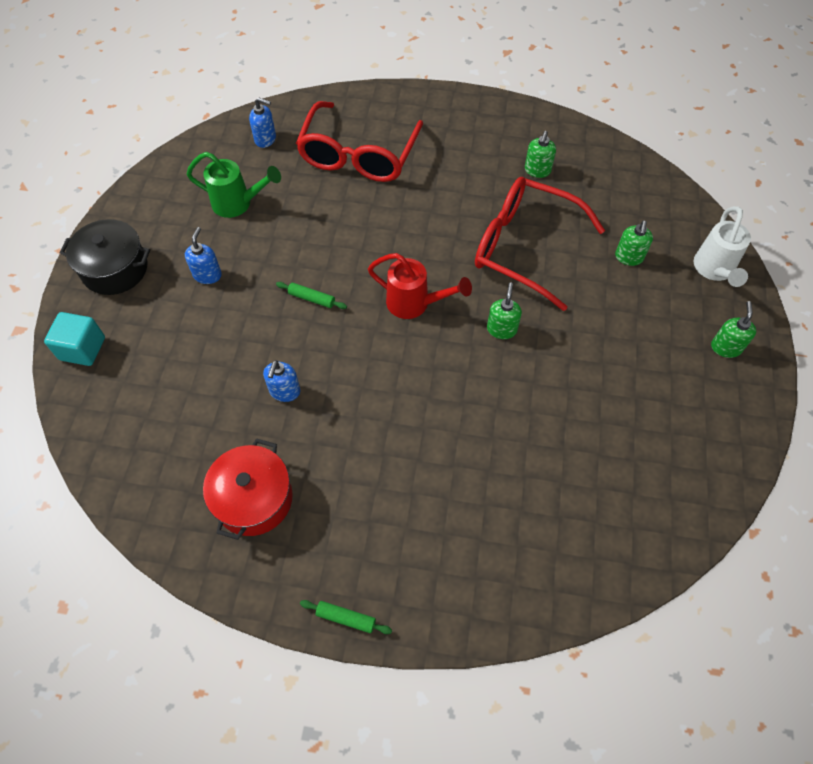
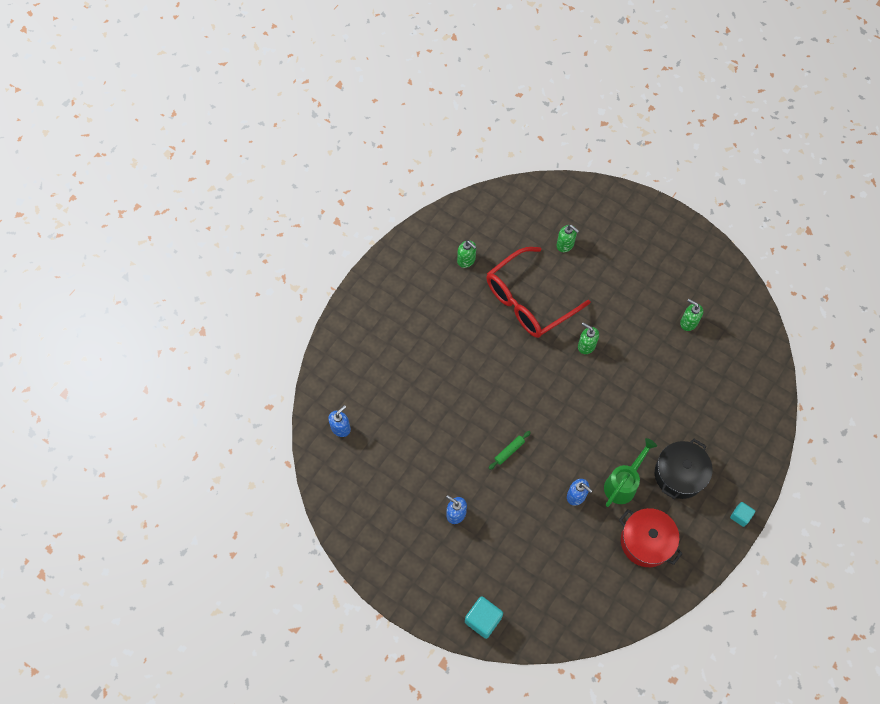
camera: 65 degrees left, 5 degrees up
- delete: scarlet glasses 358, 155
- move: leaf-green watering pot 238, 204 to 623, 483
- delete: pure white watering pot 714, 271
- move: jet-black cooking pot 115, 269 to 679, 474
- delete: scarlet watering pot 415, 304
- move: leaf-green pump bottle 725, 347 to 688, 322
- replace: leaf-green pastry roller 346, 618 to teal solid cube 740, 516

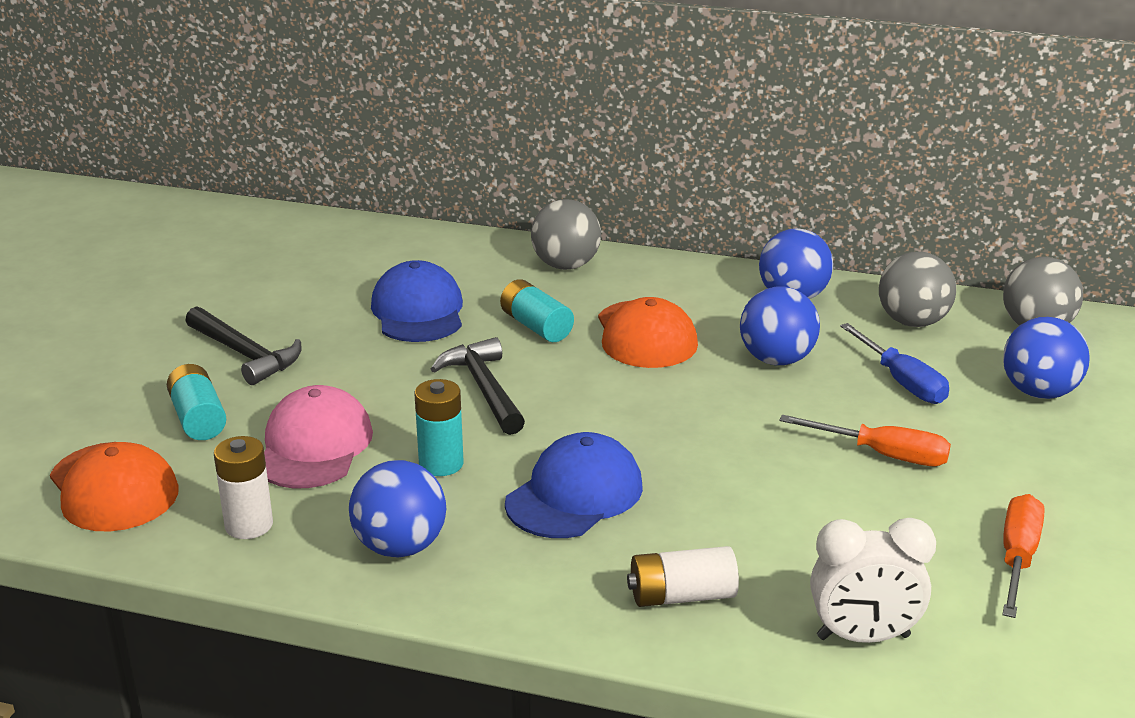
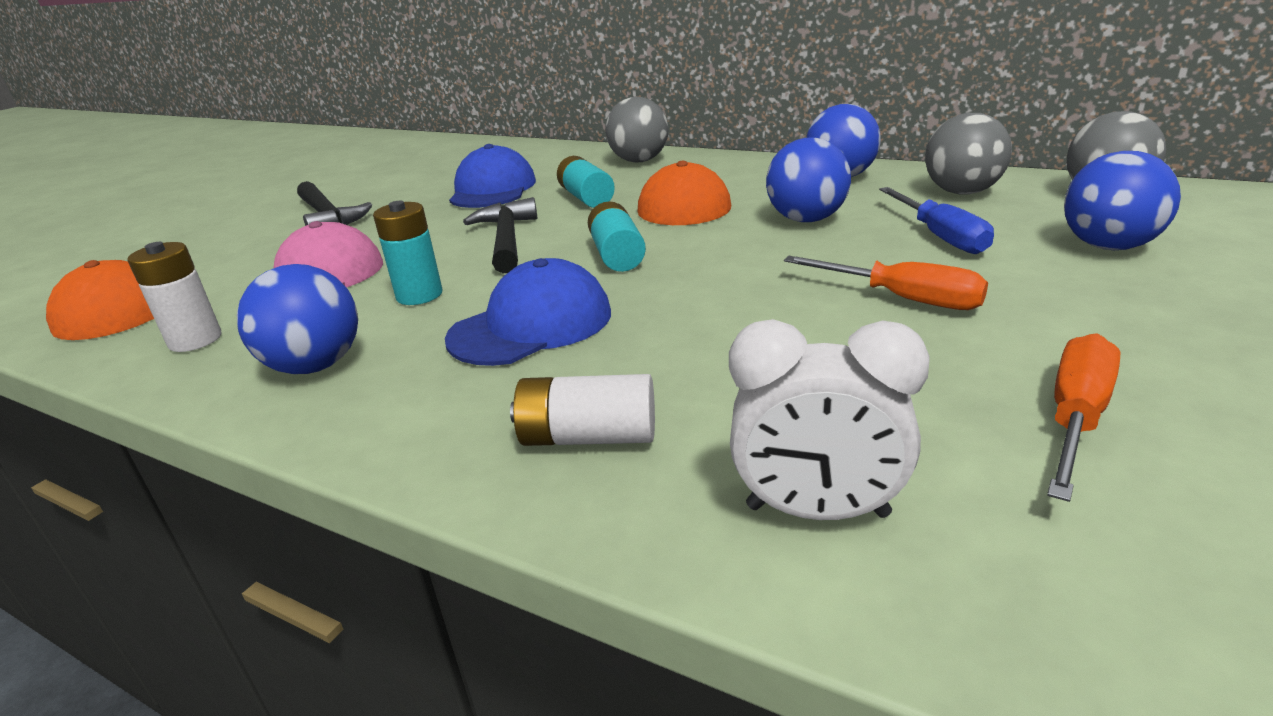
camera: 15 degrees right, 0 degrees up
- move: teal power cell 198, 418 to 617, 255

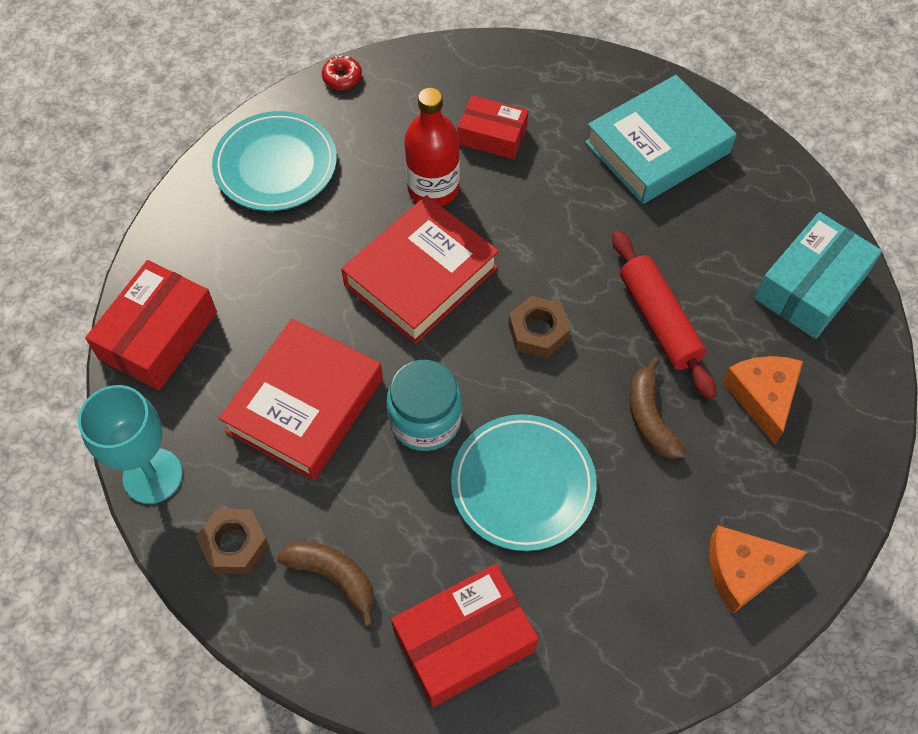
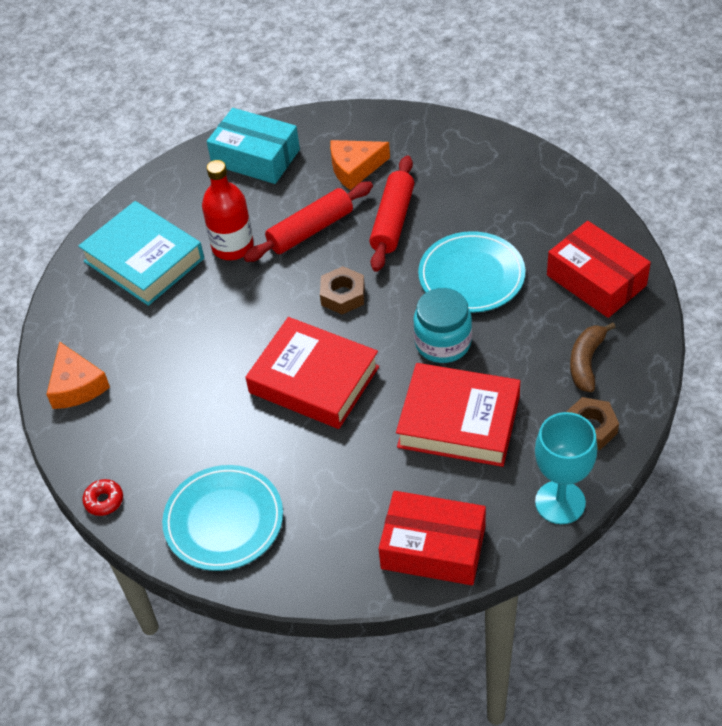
camera: 100 degrees left, 10 degrees down
- move: scarlet bottle 433, 188 to 232, 246
- delete: scarlet box 492, 136
- replace: dark brown toy banana 650, 417 to scarlet pastry roller 393, 221
- move: orange-coloured cheese 743, 570 to 76, 386

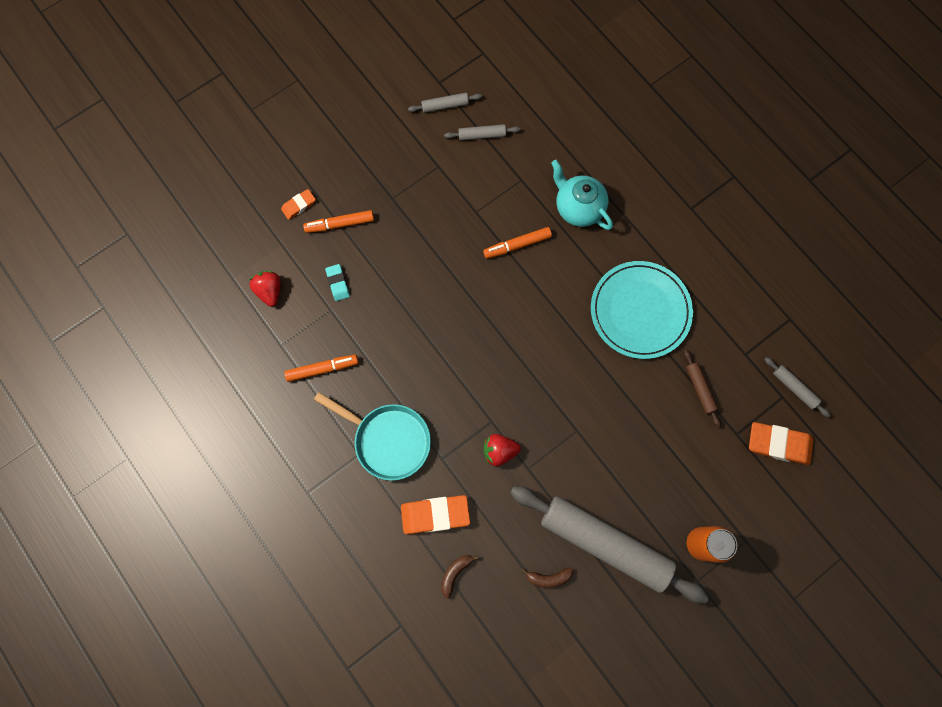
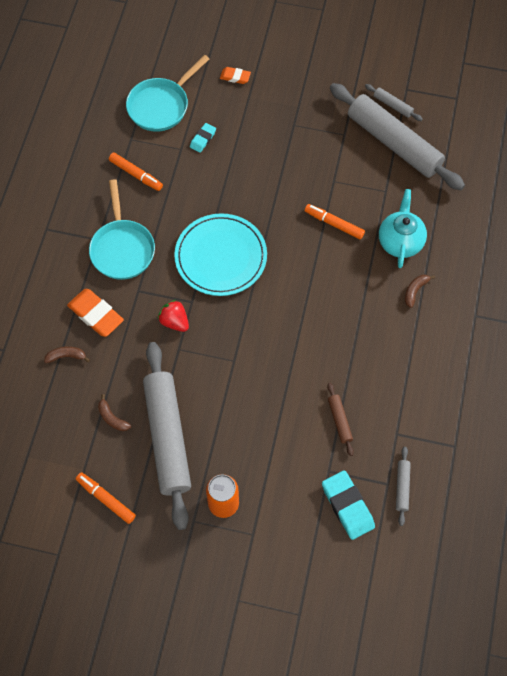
camera: 50 degrees right, 10 degrees down
- resize: ash-grey pastry roller 482, 135 = 394, 143 x2.47
- move: orange-coloured marker pen 340, 224 to 106, 499
- move: teal plate 640, 311 to 221, 257
- replace: scarlet toy strawberry 270, 291 to teal pan 161, 106
- rotate: dark brown pastry roller 700, 389 = 339, 420 45 degrees counterclockwise
- recolor: orange-coloured pencil eraser 778, 444 to teal pencil eraser 347, 506
- insert: dark brown toy banana 415, 291

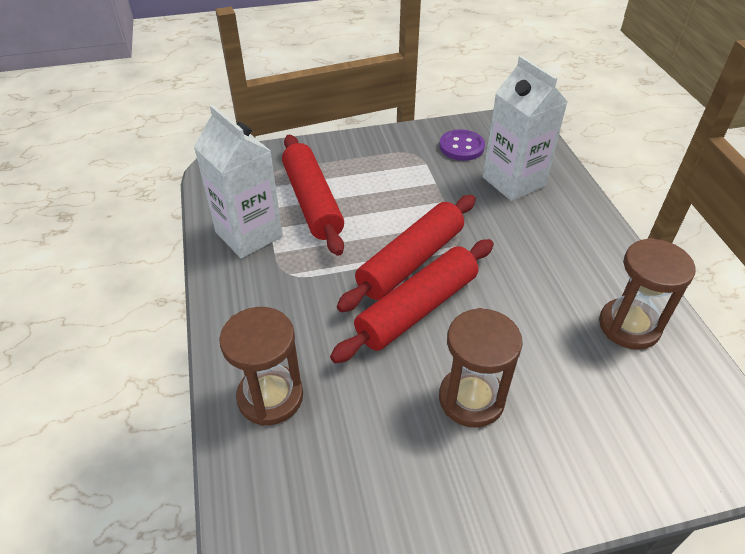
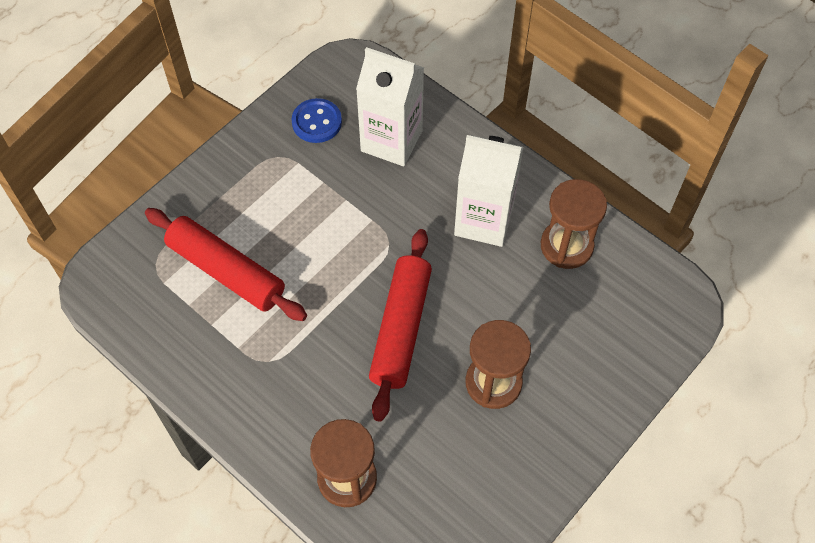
camera: 35 degrees left, 15 degrees up
- move: pure white juice carton 249, 234 to 483, 220
- recolor: purple shirt button 461, 147 to royal blue shirt button 317, 122
- delete: scarlet pastry roller 410, 261

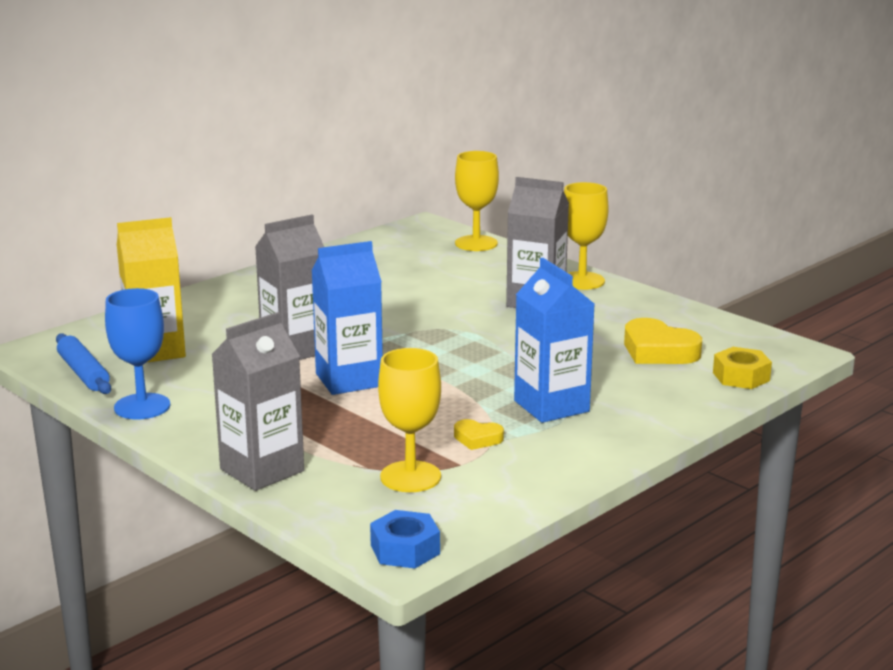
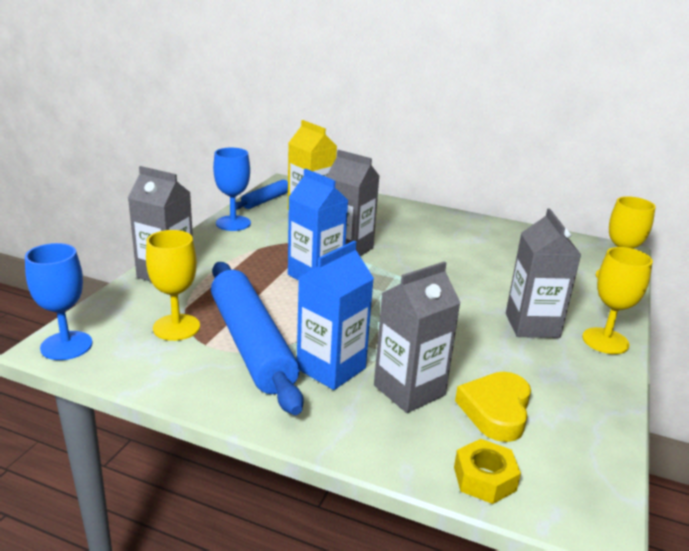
camera: 65 degrees right, 5 degrees up
- replace: yellow heart shape 477, 439 to royal blue pastry roller 251, 344
- replace: royal blue hex nut 405, 549 to royal blue goblet 66, 345
- insert: ash-grey juice carton 409, 390

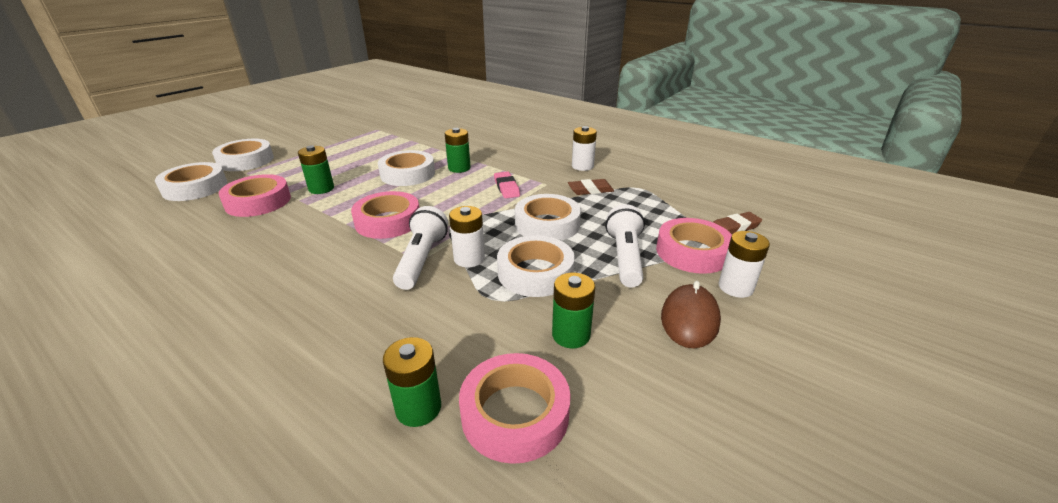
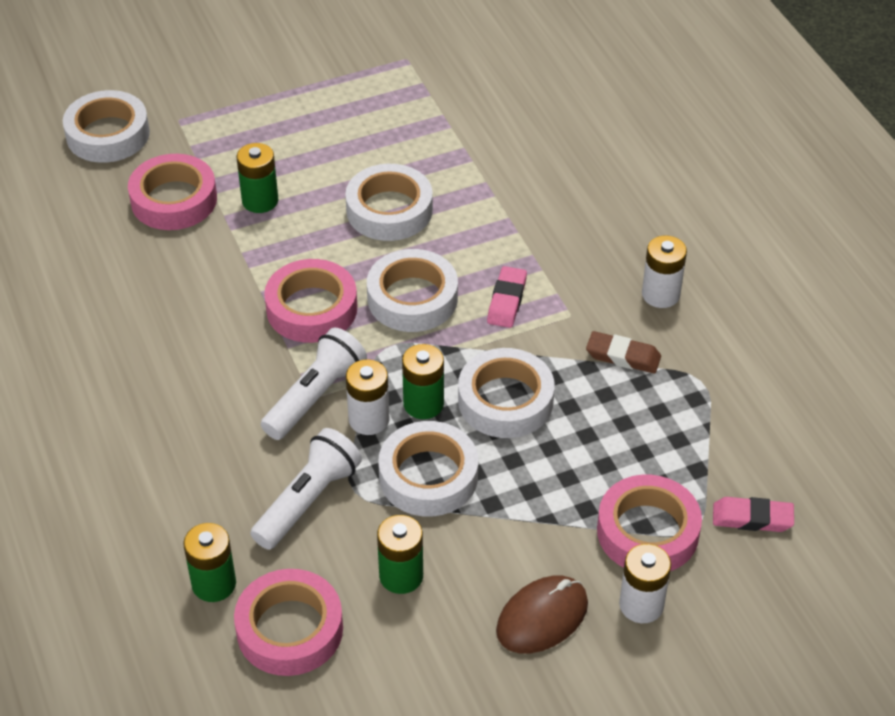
camera: 30 degrees right, 15 degrees up
- move: leaf-green power cell 459, 168 to 423, 404
- move: pure white sticky tape 246, 160 to 412, 298
- move: pure white flashlight 625, 257 to 308, 501
- recolor: dark brown pencil eraser 734, 228 to pink pencil eraser 752, 518

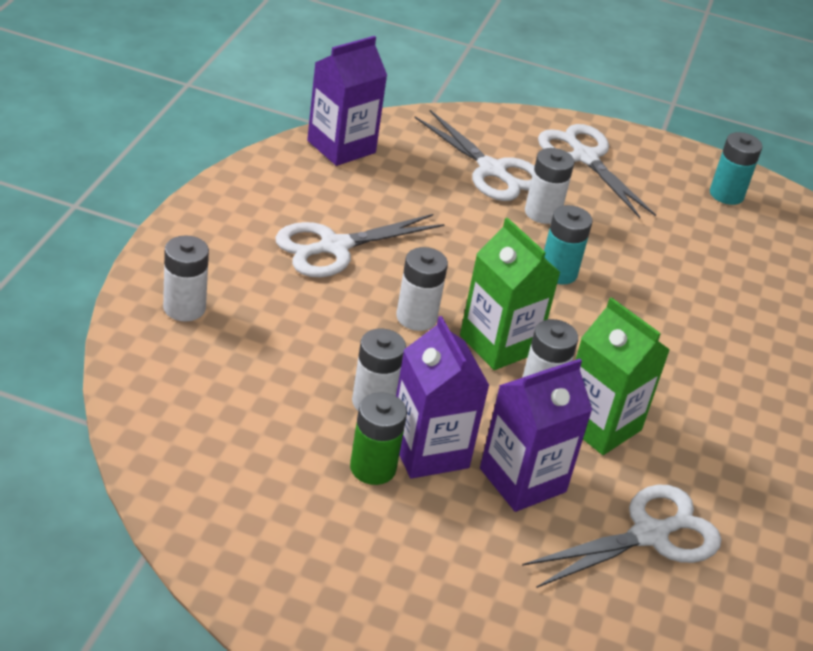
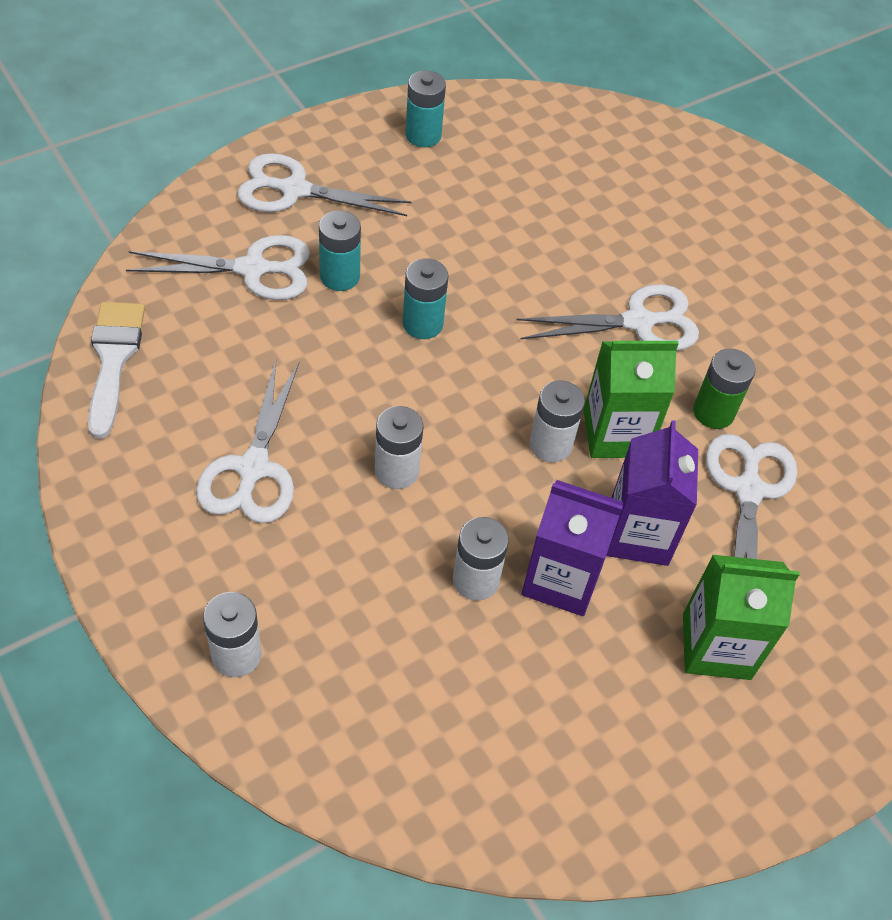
camera: 50 degrees left, 15 degrees up
- replace: purple juice carton 341, 147 to pure white paint brush 113, 360
- recolor: pure white power cell 542, 213 to teal power cell 340, 276
- move: leaf-green juice carton 499, 344 to 716, 646
- move: leaf-green power cell 373, 468 to 713, 412
- insert: pure white shears 638, 322

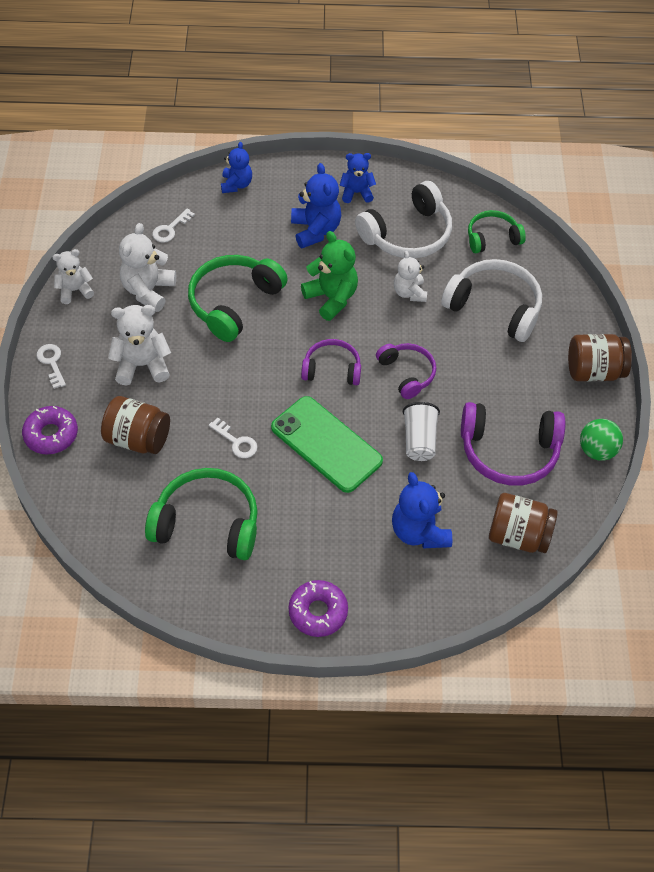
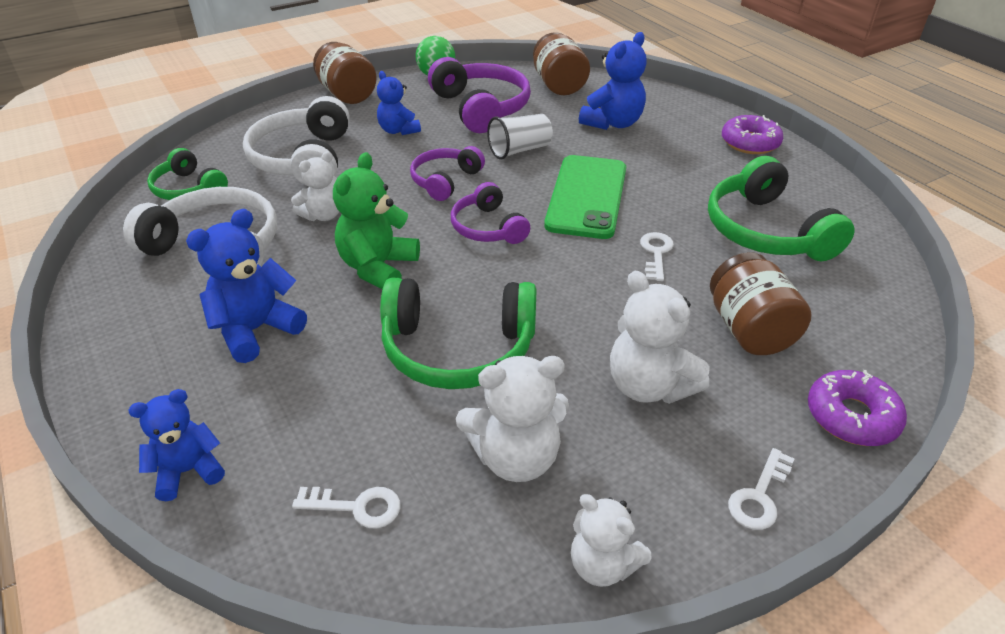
camera: 120 degrees left, 15 degrees down
- move: royal blue teddy bear 356, 193 to 398, 130

